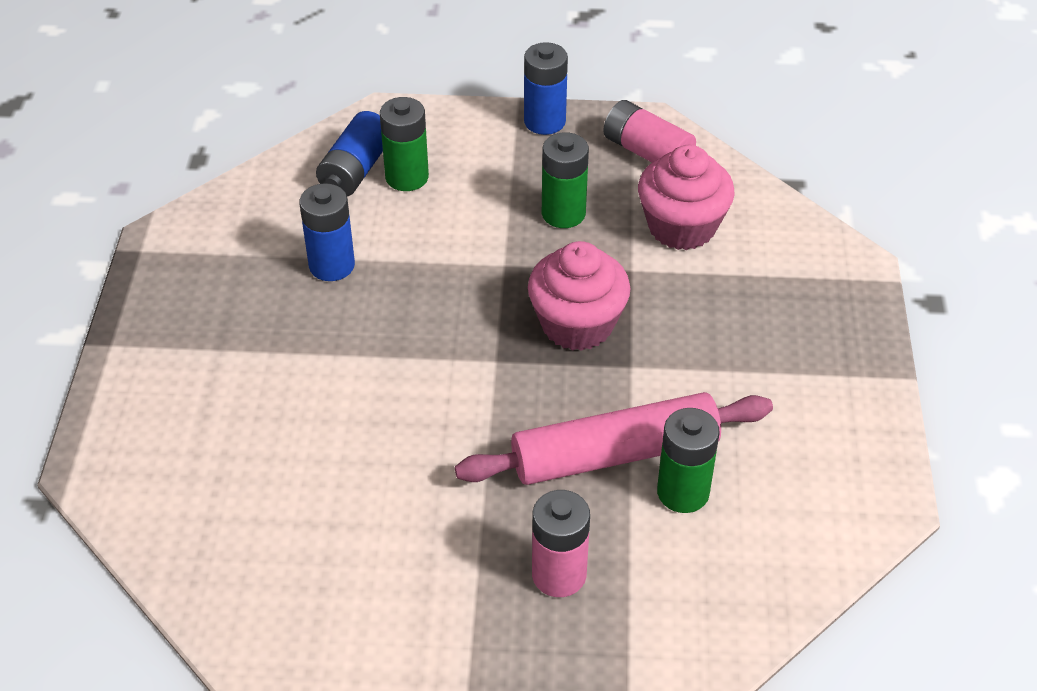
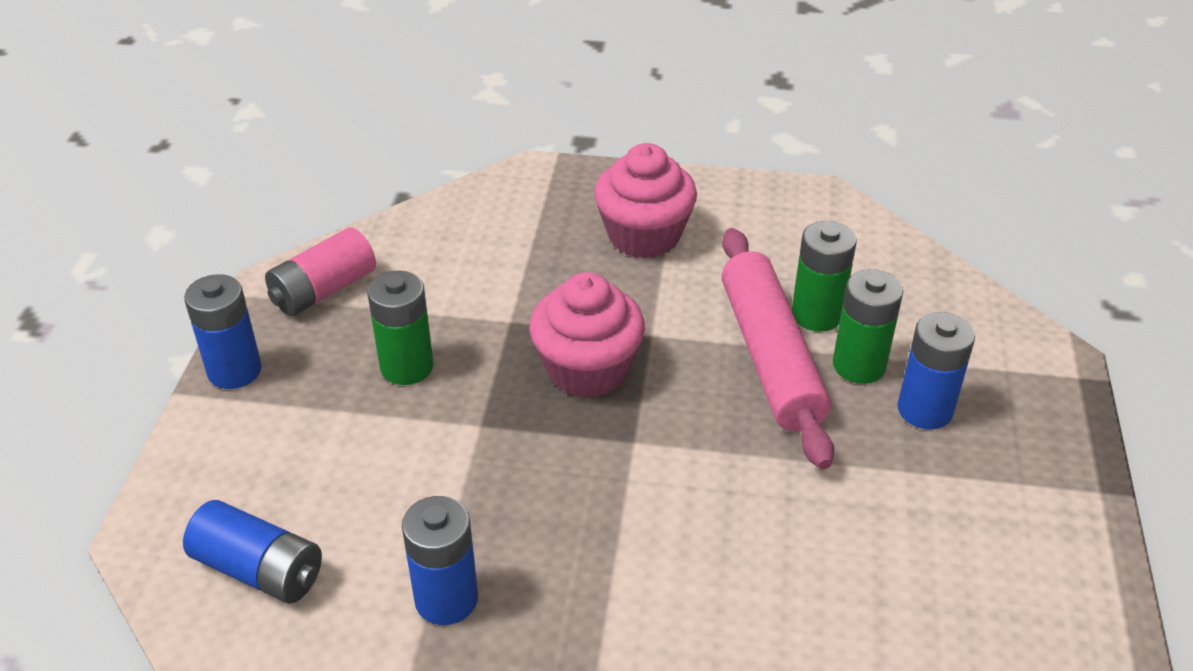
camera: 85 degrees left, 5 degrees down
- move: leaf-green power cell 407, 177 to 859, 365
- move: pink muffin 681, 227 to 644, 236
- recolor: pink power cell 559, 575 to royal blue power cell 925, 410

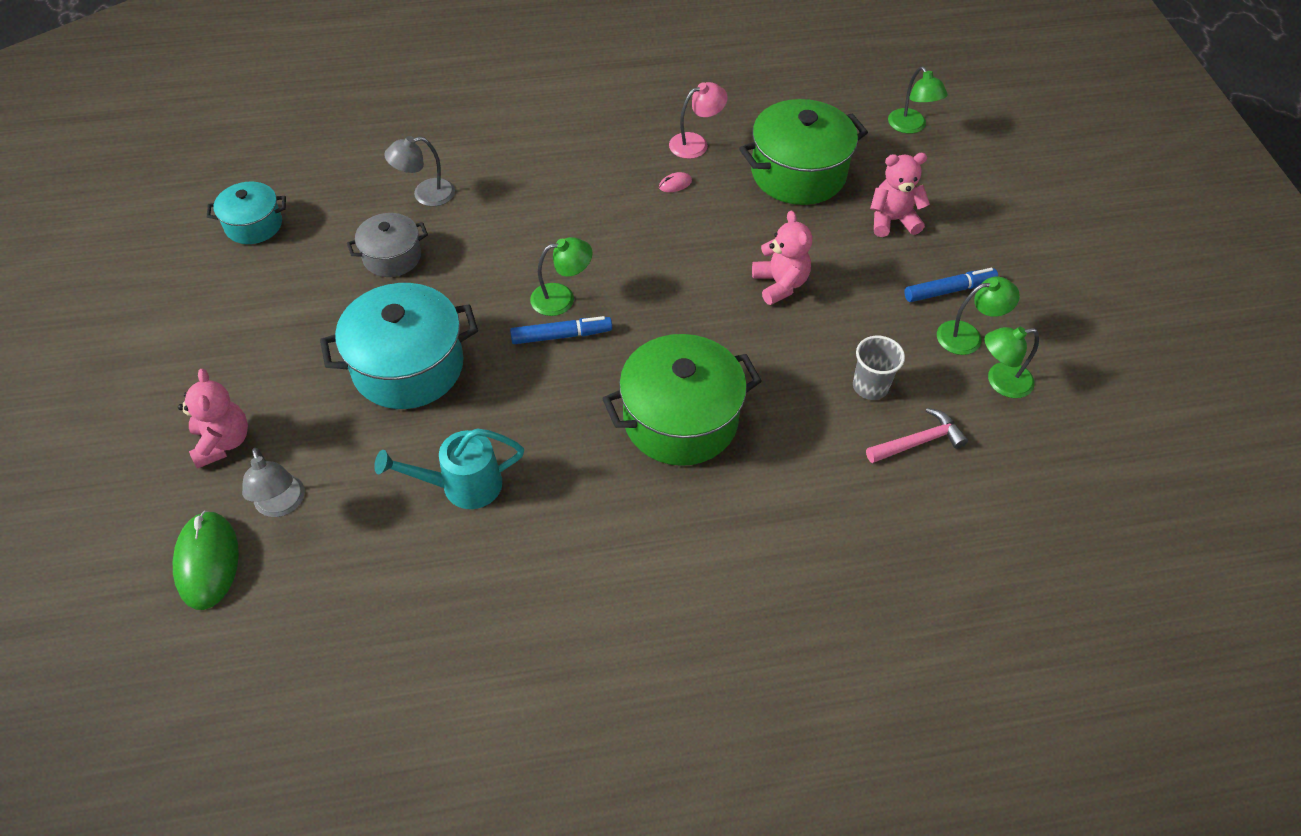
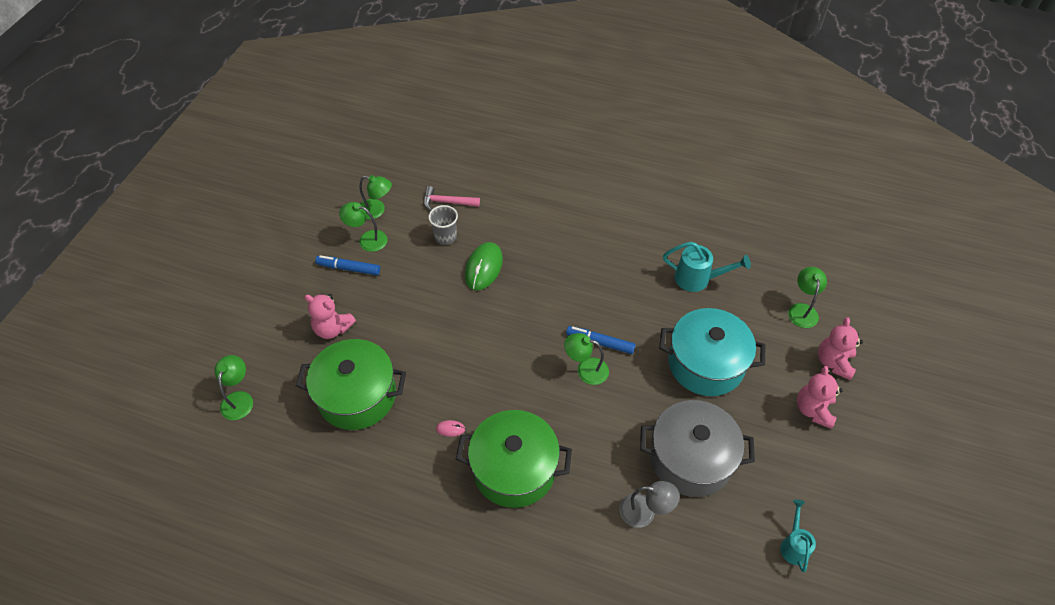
camera: 150 degrees left, 0 degrees up
- delete: pink reading lamp 696, 143
- replace: teal cooking pot 254, 225 to teal watering pot 794, 545
- move: pink teddy bear 780, 284 to 813, 410
- resize: ash-grey cooking pot 392, 257 = 690, 459 x1.77
- move: leaf-green cooking pot 680, 419 to 514, 469
- recolor: ash-grey reading lamp 281, 505 to leaf-green reading lamp 802, 310
- move: leaf-green computer mouse 207, 562 to 483, 268

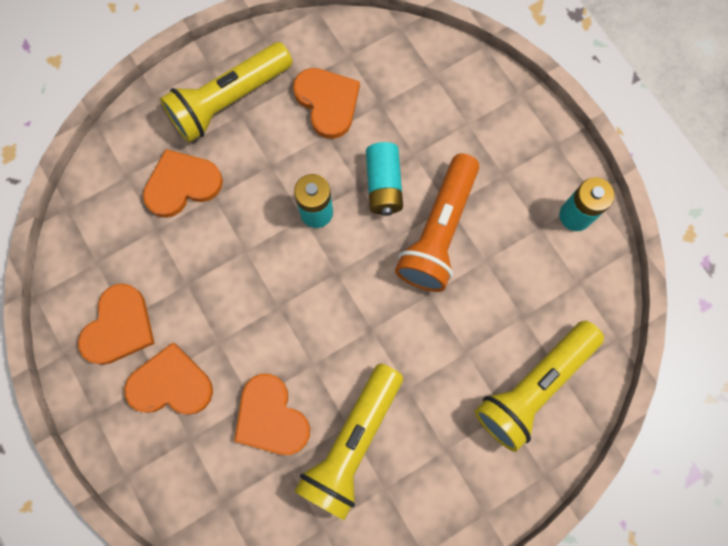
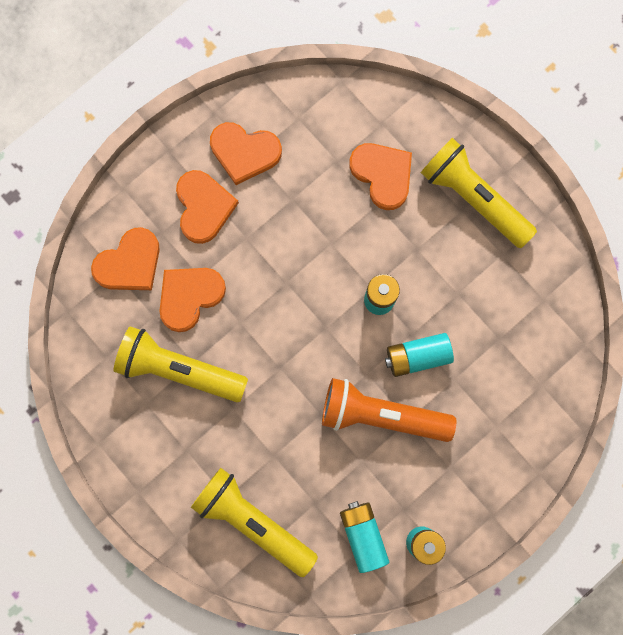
camera: 80 degrees right, 5 degrees up
- move: orange-coloured heart shape 327, 103 to 129, 263
- insert: teal power cell 363, 535

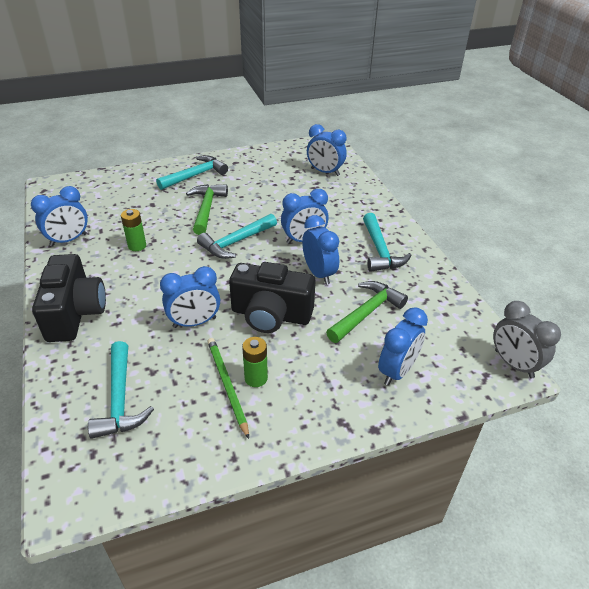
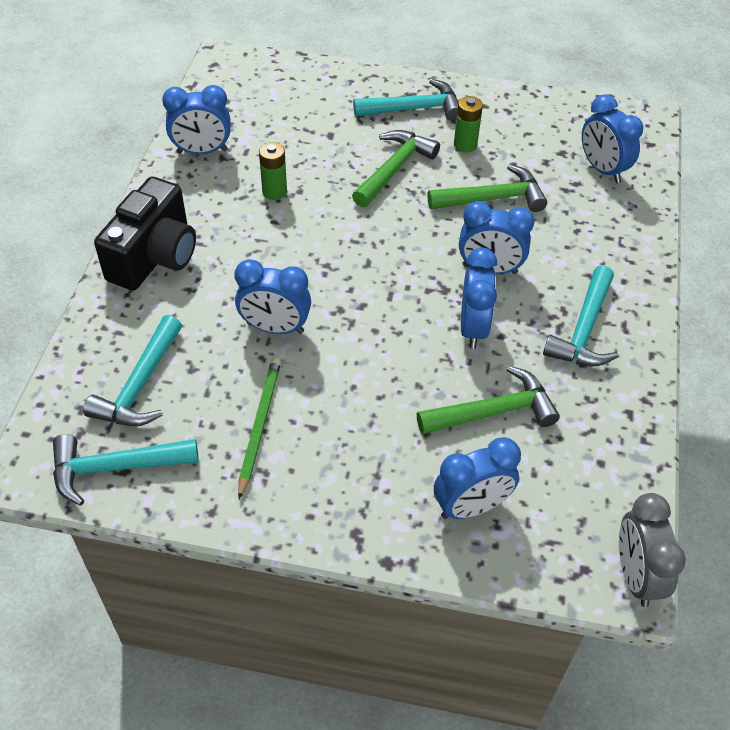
camera: 30 degrees right, 10 degrees up
- move: teal carpenter's hammer 236, 242 to 115, 468
- delete: jet-black compact camera 271, 315
- move: leaf-green power cell 256, 378 to 465, 145
- insert: leaf-green carpenter's hammer 492, 198

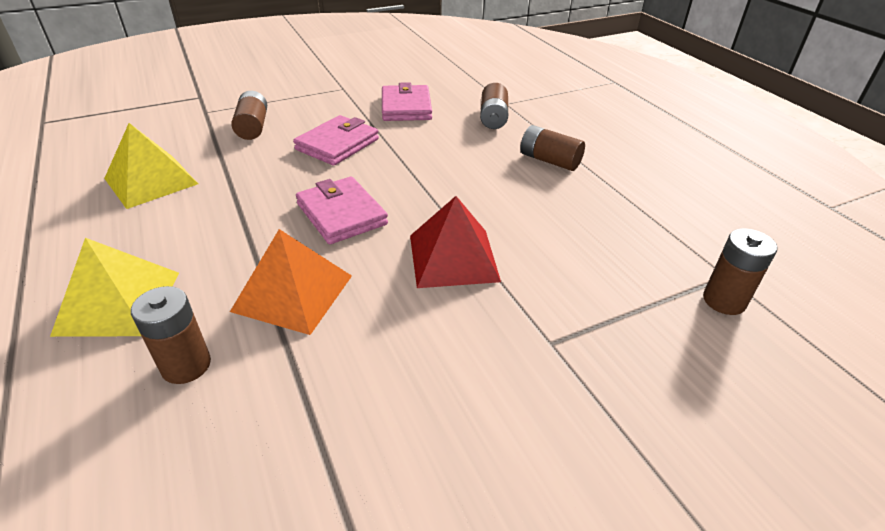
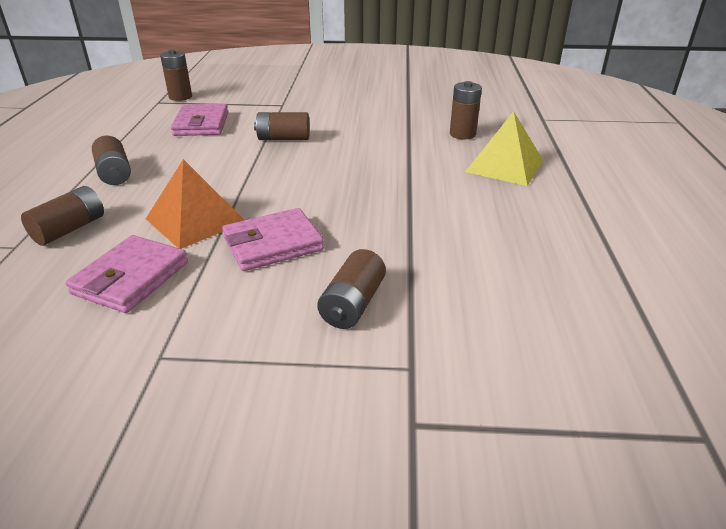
camera: 150 degrees left, 5 degrees down
- delete: yellow pyramid shape 151, 181
- move: pink wallet 341, 214 to 201, 124
- replace: scarlet pyramid shape 453, 258 to dark brown power cell 283, 139
- move: orange-coloured pyramid shape 292, 293 to 195, 220

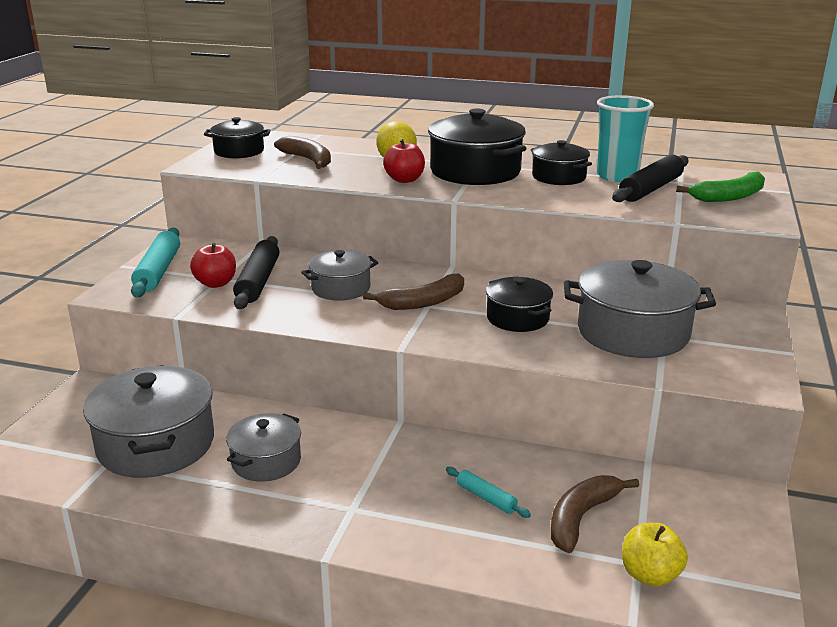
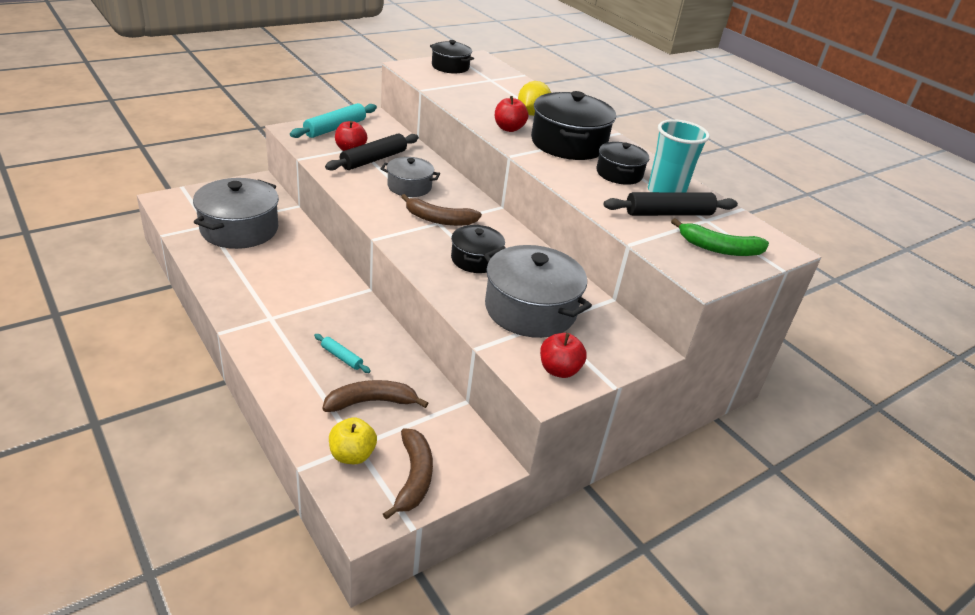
camera: 35 degrees right, 10 degrees up
- move: dark brown toy banana 308, 160 to 414, 477
- delete: ash-grey cooking pot 266, 461
- rotate: teal pastry roller 486, 498 = 341, 357 45 degrees counterclockwise
- insert: scarlet apple fruit 559, 370

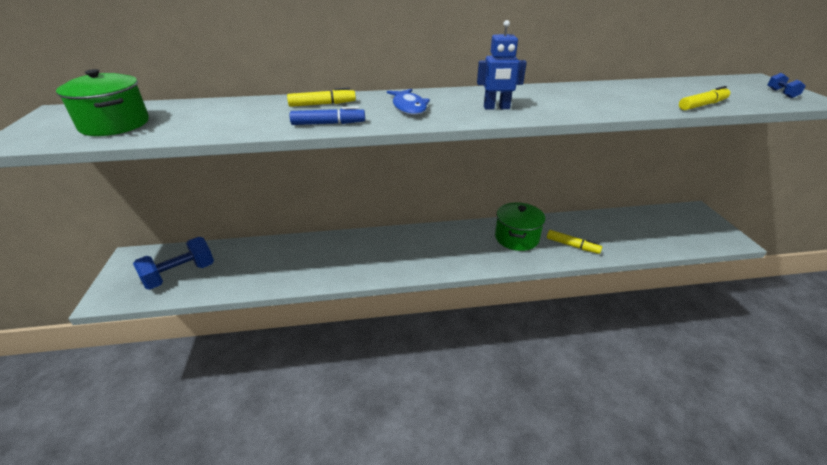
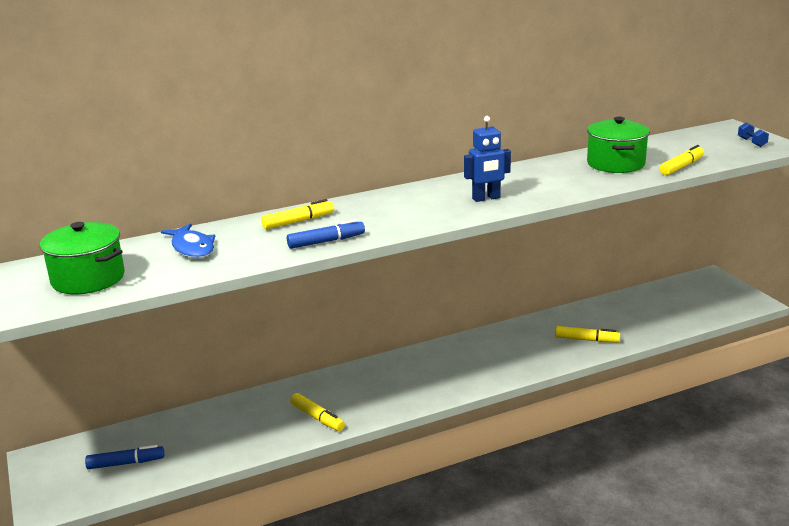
camera: 15 degrees left, 10 degrees down
- move: royal blue fish figure 409, 107 to 192, 248
- move: leaf-green cooking pot 516, 238 to 615, 164
- replace: royal blue dumbbell 180, 275 to royal blue marker pen 126, 463
- insert: yellow marker pen 317, 417

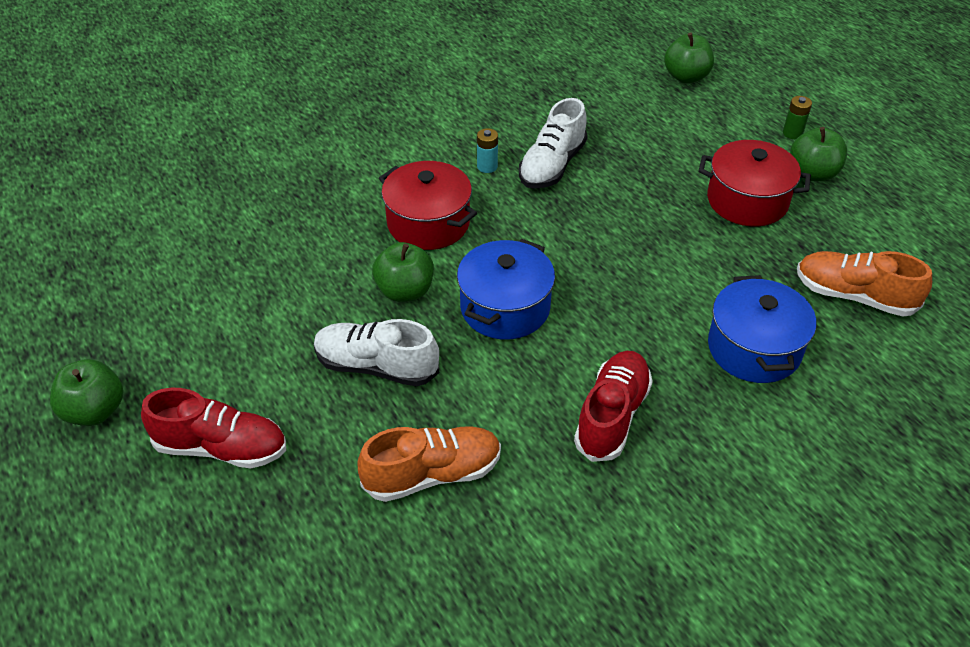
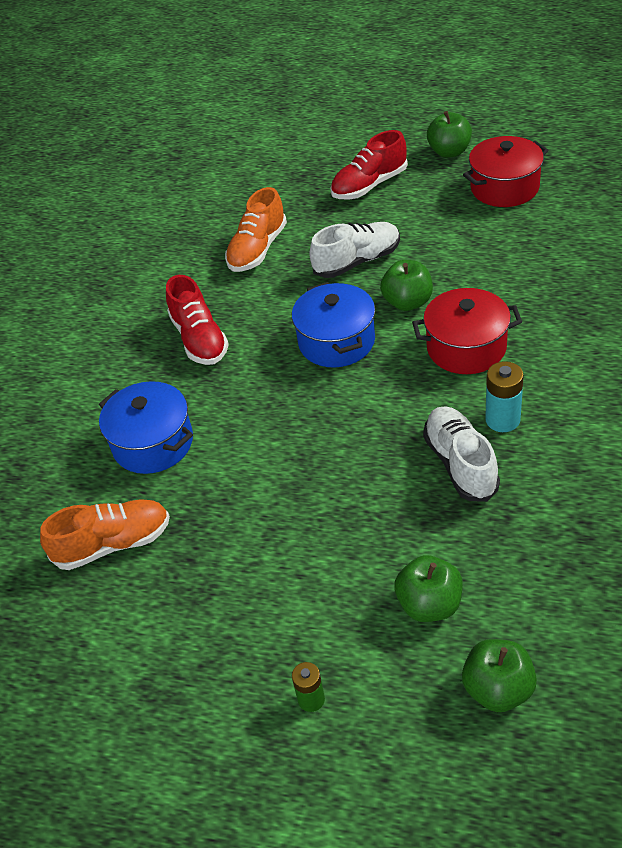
camera: 140 degrees right, 0 degrees up
- move: leaf-green apple fruit 812, 173 to 429, 604
- resize: teal power cell 487, 166 = 502, 420 x1.53
- move: scarlet cooking pot 747, 201 to 504, 188

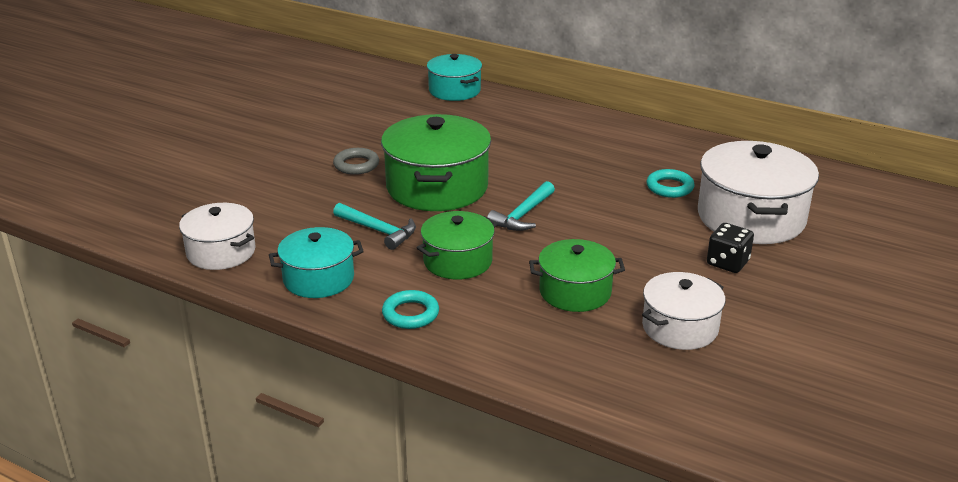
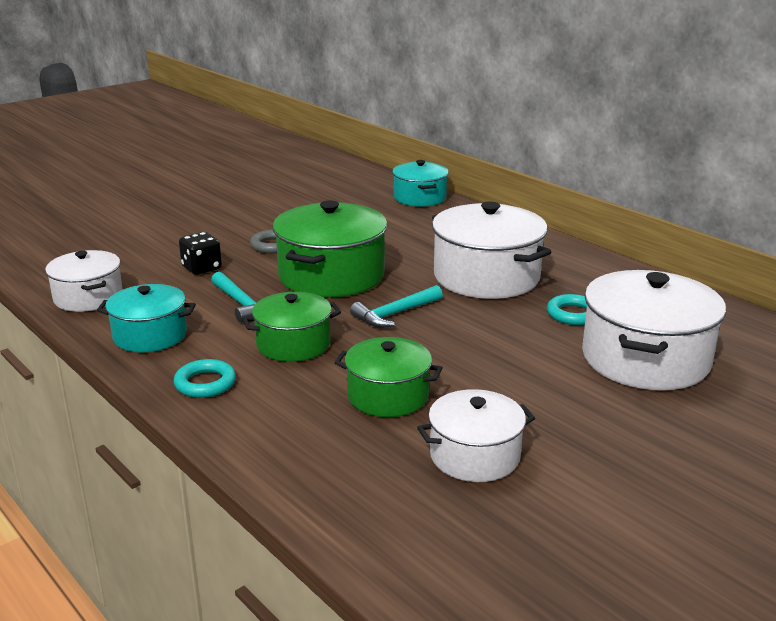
camera: 20 degrees right, 5 degrees down
- move: jet-black dice 727, 263 to 201, 268
- insert: pure white cooking pot 486, 277

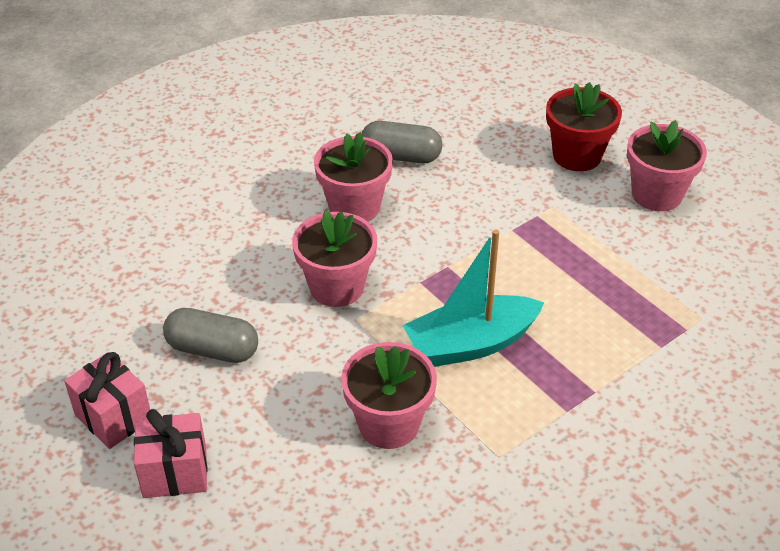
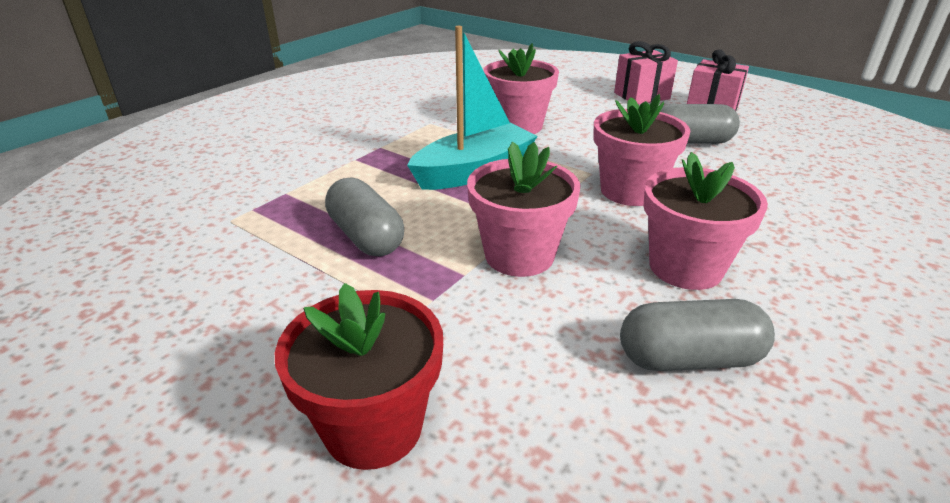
camera: 165 degrees right, 10 degrees down
- move: pink potted plant 656, 194 to 519, 255
- insert: ash-grey pill shape 366, 237

